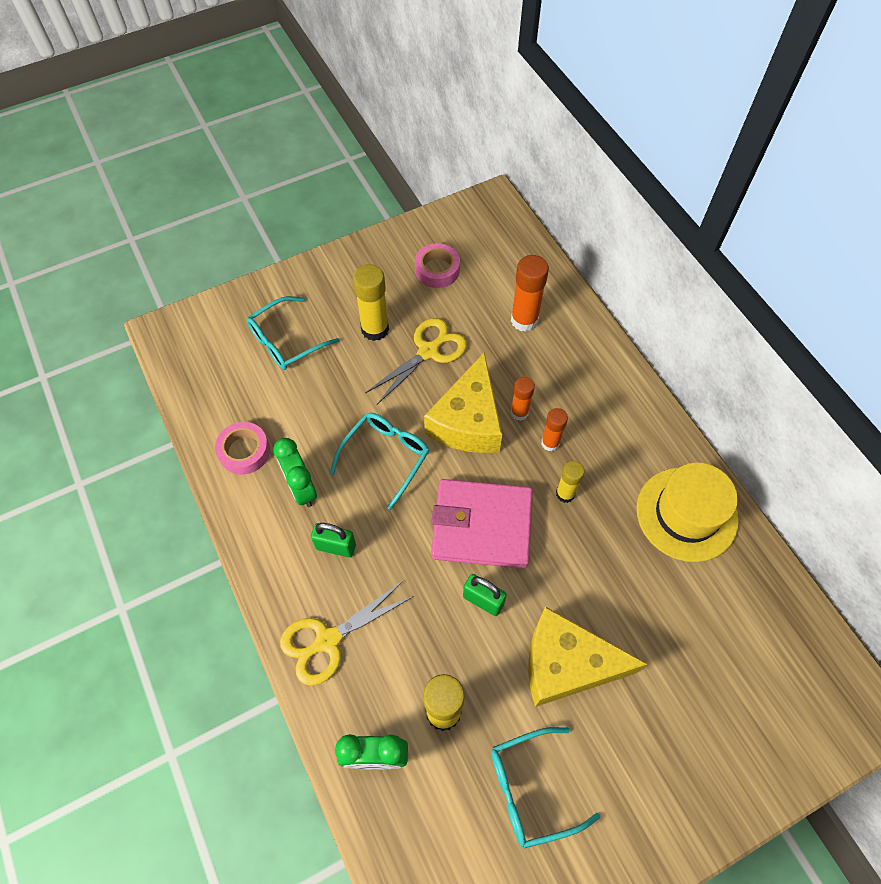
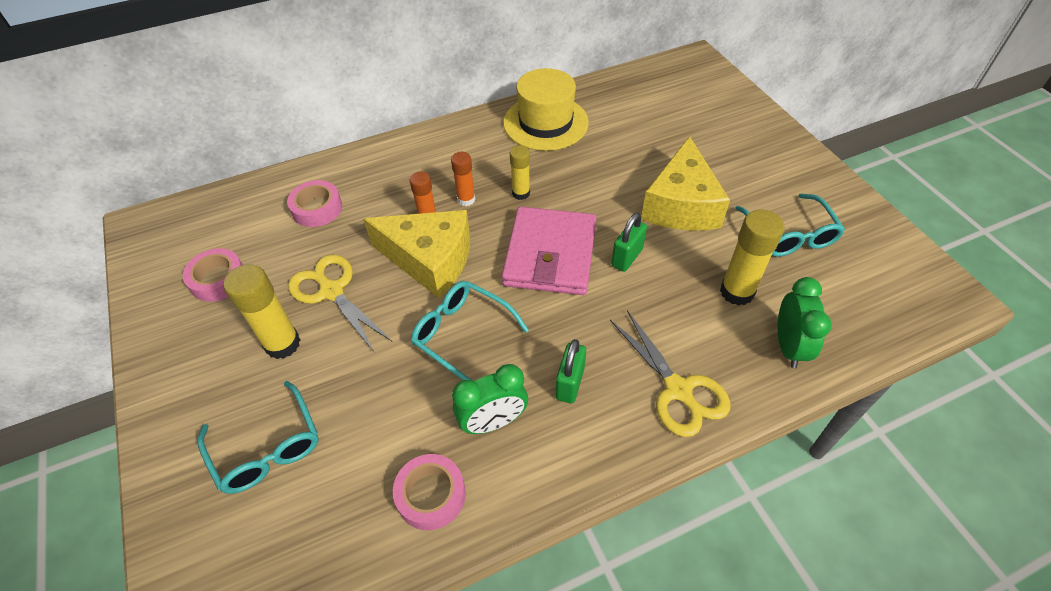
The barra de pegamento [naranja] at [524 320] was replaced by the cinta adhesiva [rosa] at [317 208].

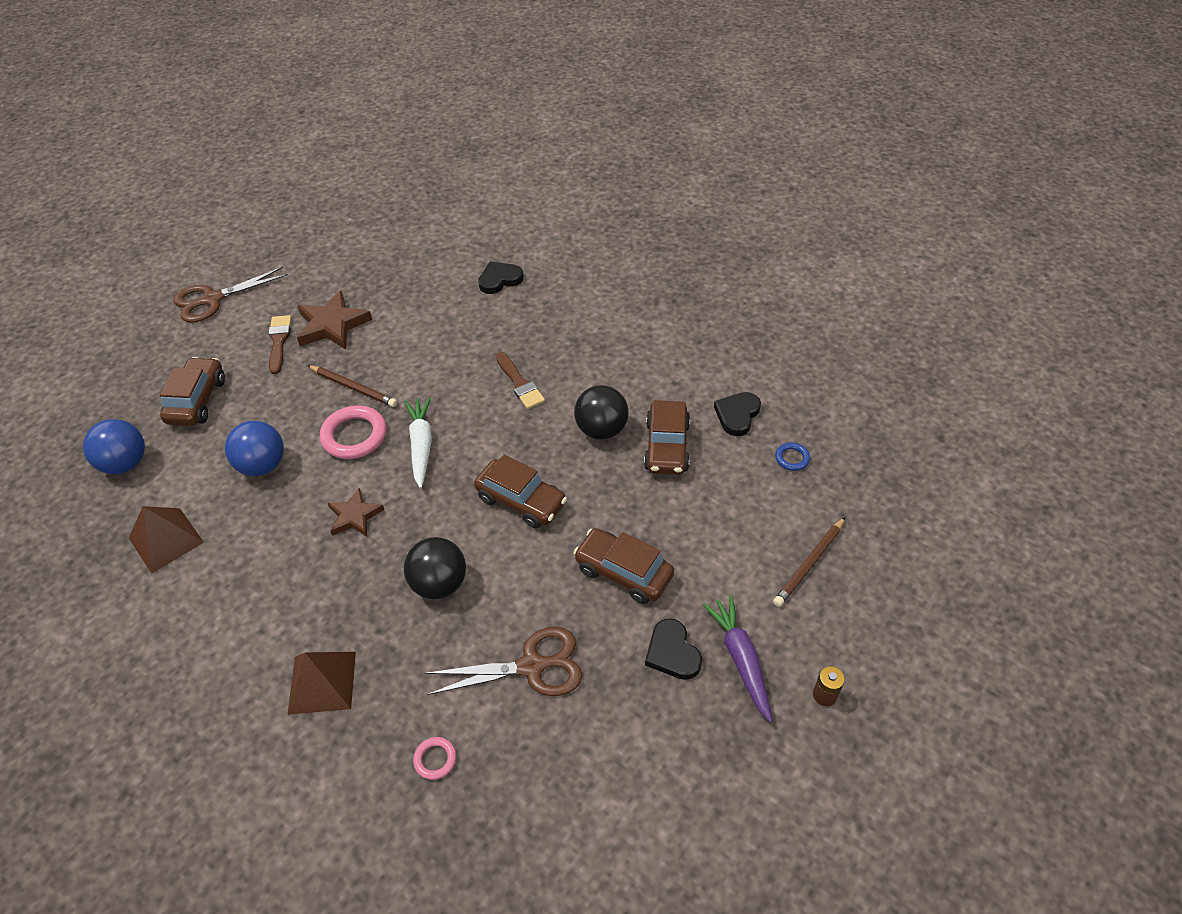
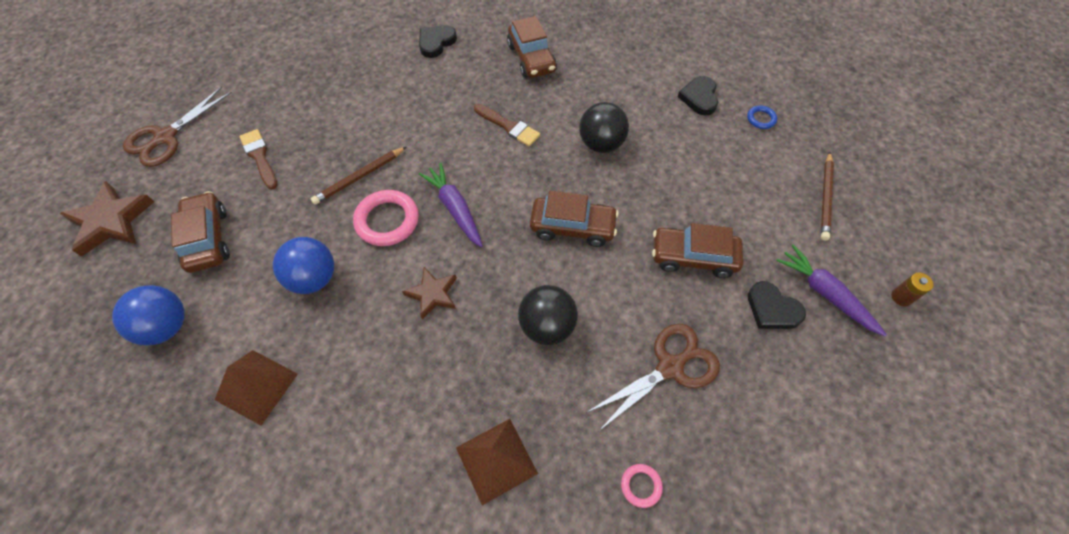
The estrella [marrón] moved from [332 325] to [111 221].
The lápiz [marrón] at [353 388] turned 135 degrees clockwise.
The zanahoria [blanco] at [421 445] became the zanahoria [morado] at [455 208].
The coche [marrón] moved from [667 446] to [531 58].

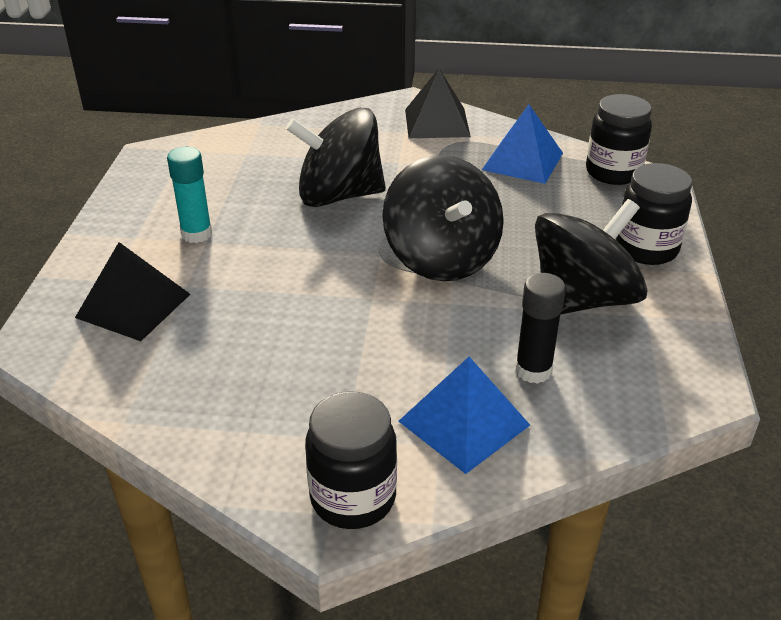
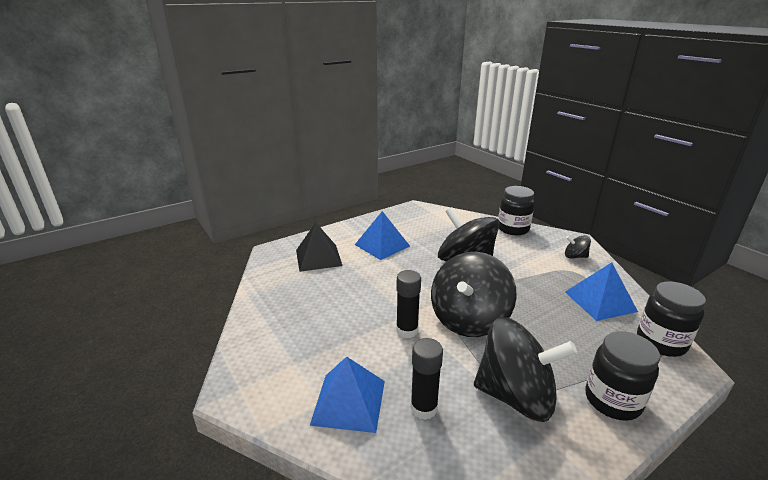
The barra de pegamento [turquesa] at [196 234] was replaced by the pirámide [azul] at [382 245].
The barra de pegamento [negro] at [407 330] appeared.
The tarro [negro] moved from [353 498] to [513 229].
The pirámide [negro] at [437 122] was replaced by the peonza [negro] at [575 256].

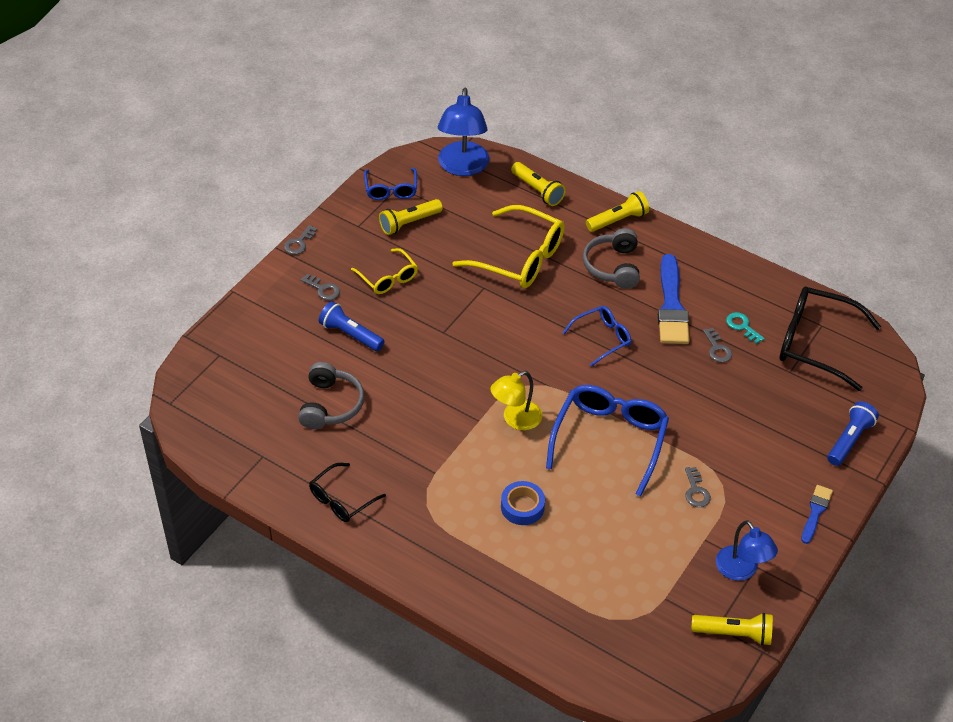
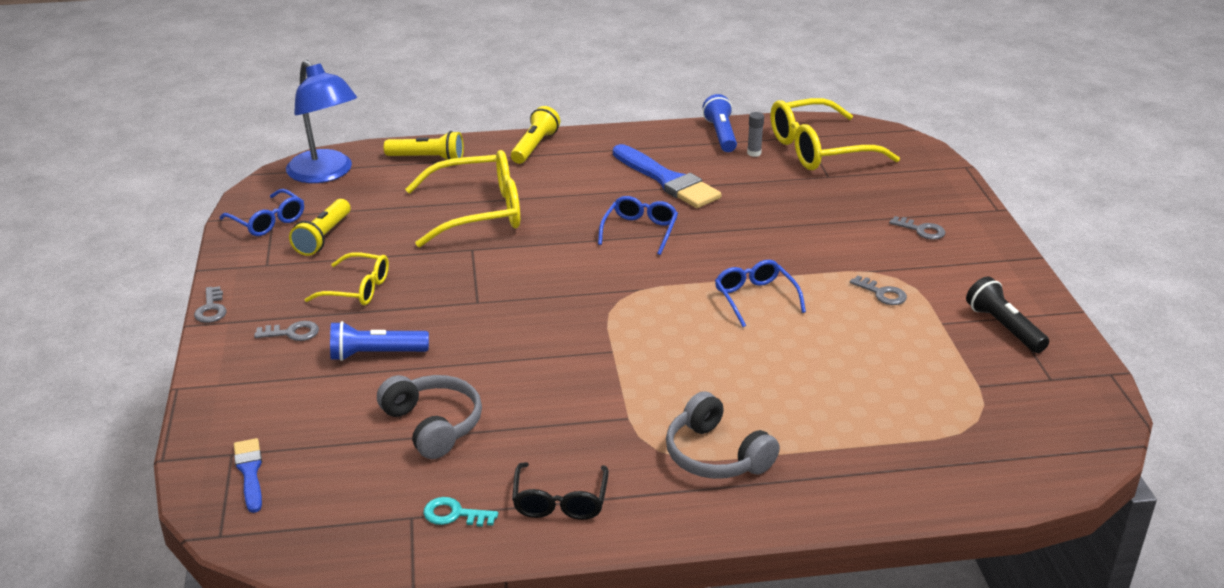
The pincel [azul] moved from [815 512] to [250 472].
The llave [turquesa] moved from [742 326] to [454 514].
The auriculares [gris] moved from [613 266] to [715 455].
The lámpara de mano [azul] moved from [849 440] to [721 134].
The gafas [azul] at [609 439] changed to 0.57 times the size.
The barra de pegamento [gris] at [754 153] appeared.
The gafas [negro] at [815 343] became the gafas [amarillo] at [819 149].
The llave [gris] moved from [717 349] to [921 230].
The lámpara [azul] at [741 570] was replaced by the lámpara de mano [negro] at [1004 327].
The lámpara [amarillo] at [515 419] disappeared.
The cinta adhesiva [azul] at [522 507] disappeared.
The lámpara de mano [amarillo] at [734 634] disappeared.

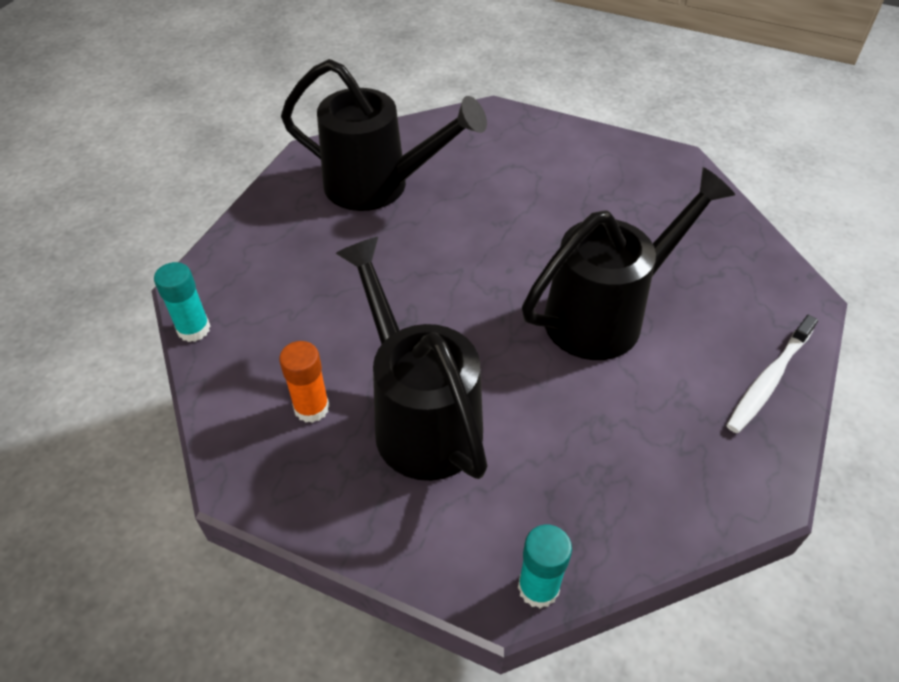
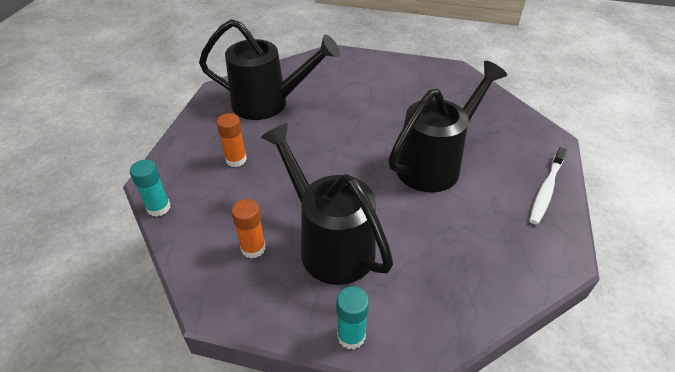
The barra de pegamento [naranja] at [236 160] appeared.
The barra de pegamento [turquesa] moved from [538 587] to [351 335].

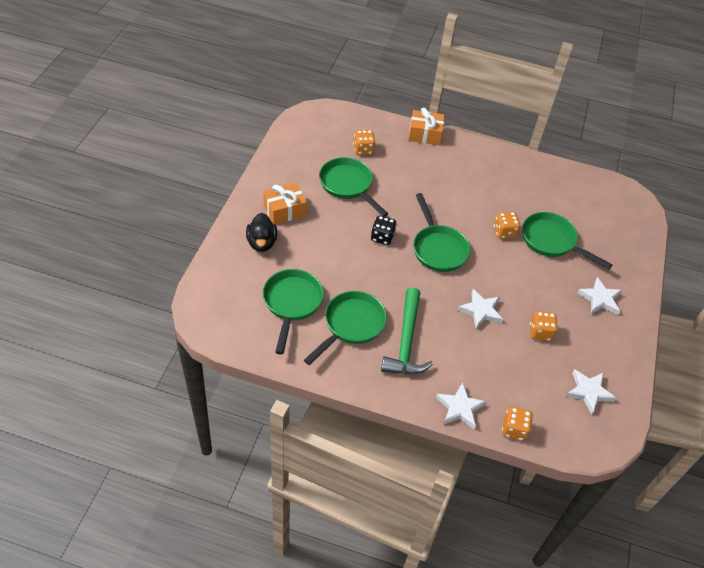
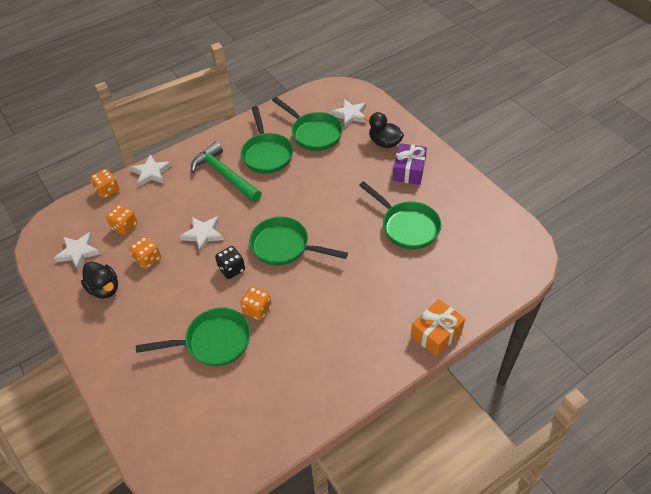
The pato [negro] at [104 288] appeared.
The dado [naranja] moved from [363 150] to [125 226].
The dado [negro] moved from [382 237] to [231 269].
The estrella [blanco] moved from [600 299] to [350 115].
The sartén [verde] at [348 185] turned 45 degrees clockwise.
The regalo [naranja] at [284 210] became the regalo [morado] at [409 171].

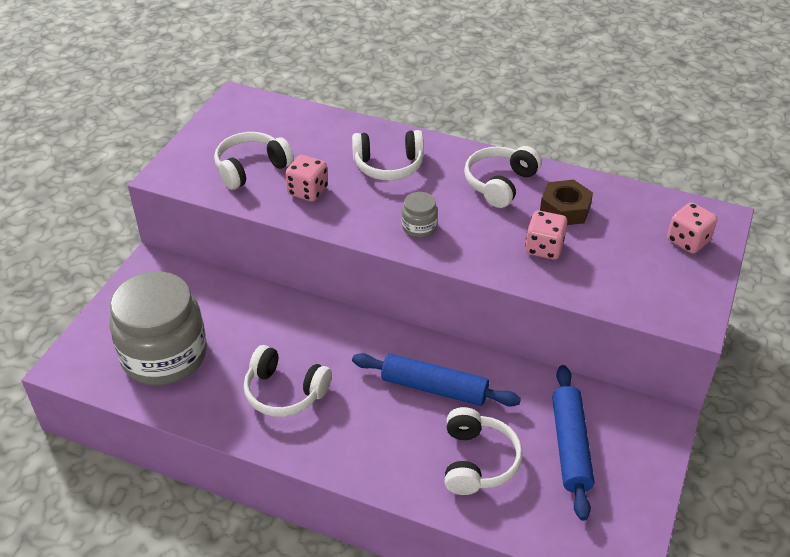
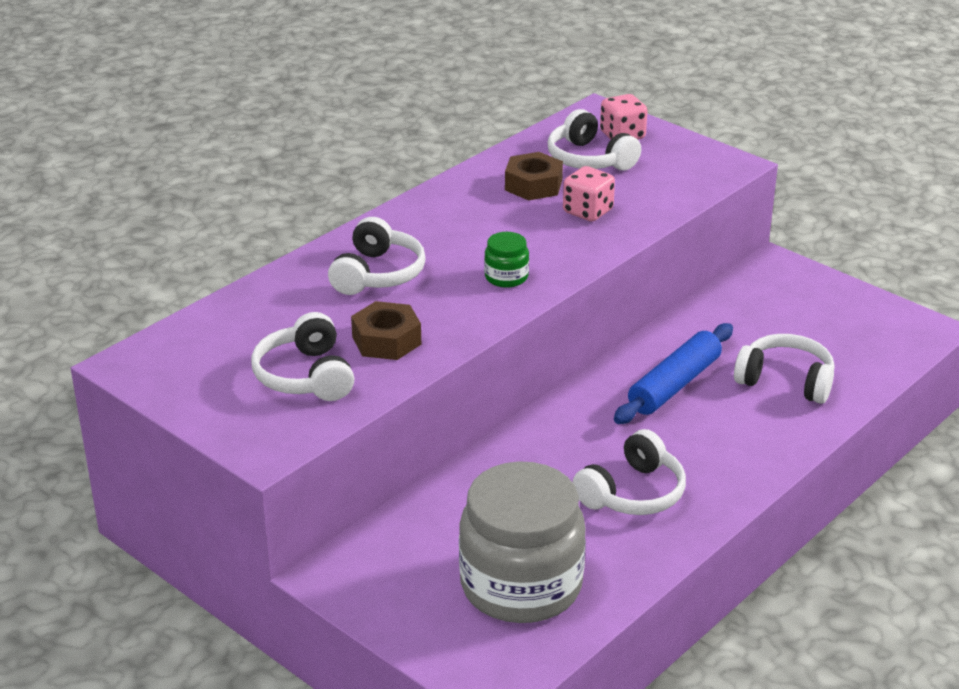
The dado [rosa] at [308 191] was replaced by the tuerca [marrón] at [386 340].
The tarro [gris] at [419 227] became the tarro [verde] at [506 277].
The auriculares [blanco] moved from [500 183] to [589 159].
The rodillo [azul] at [570 446] disappeared.

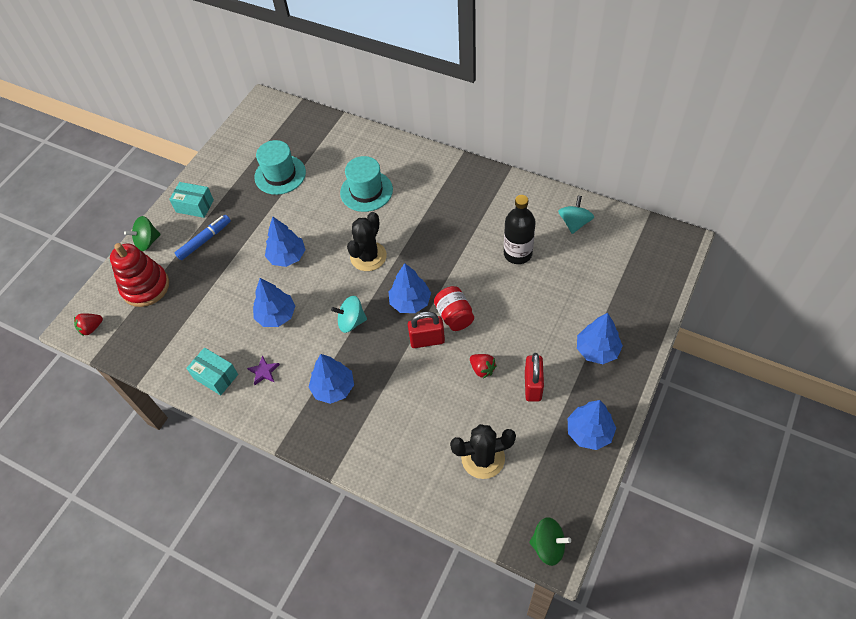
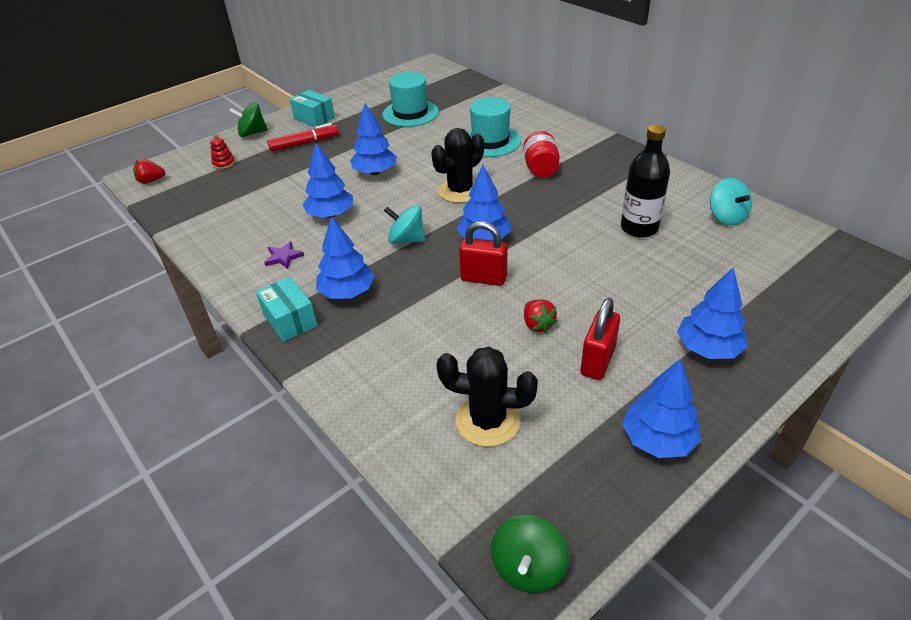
The juguete apilable [rojo] at [145 287] changed to 0.42 times the size.
The caja [turquesa] moved from [216 376] to [290 320].
The rotulador [azul] at [204 240] became the rotulador [rojo] at [304 143].
The peonza [verde] at [548 546] turned 75 degrees clockwise.
The tarro [rojo] moved from [454 316] to [540 169].
The peonza [turquesa] at [574 223] turned 120 degrees clockwise.

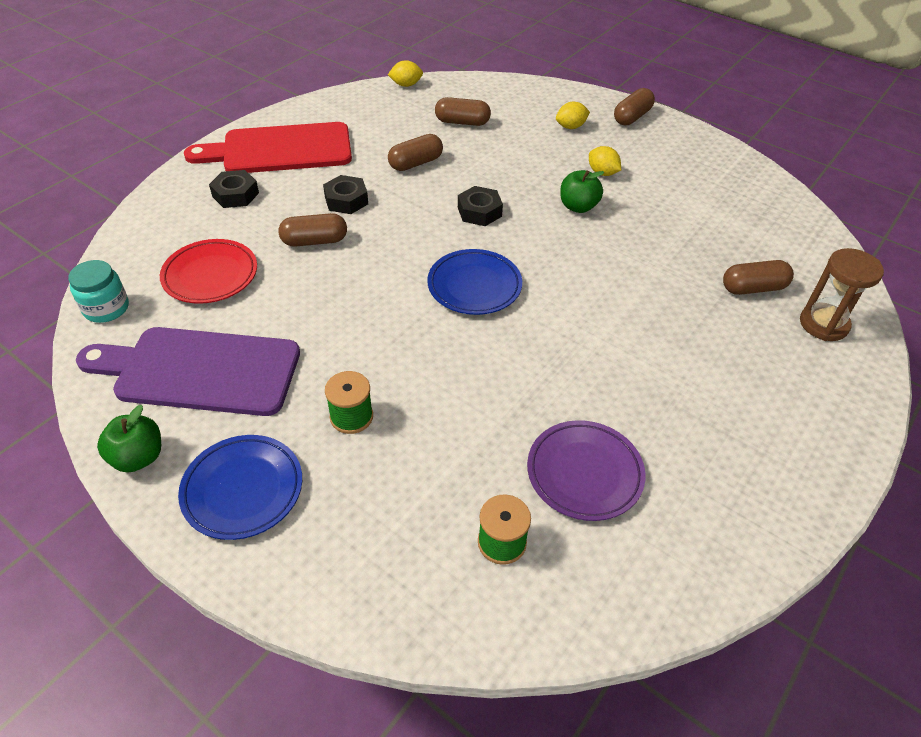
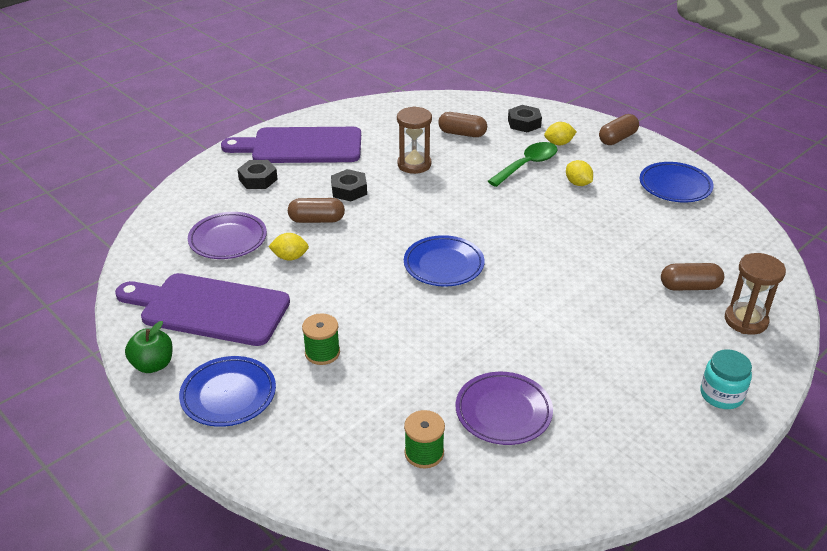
The plato [rojo] at [210 275] became the plato [morado] at [228 239].
The tabla de cortar [rojo] at [280 150] became the tabla de cortar [morado] at [301 146].
The limón [amarillo] moved from [406 85] to [290 257].
The cápsula [marrón] at [415 163] was replaced by the reloj de arena [marrón] at [414 164].
The cuchara [verde] at [527 165] appeared.
The tuerca [negro] moved from [479 212] to [524 123].
The plato [azul] at [675 186] appeared.
The tarro [turquesa] moved from [106 308] to [721 395].
The manzana [verde] at [578 207] disappeared.

